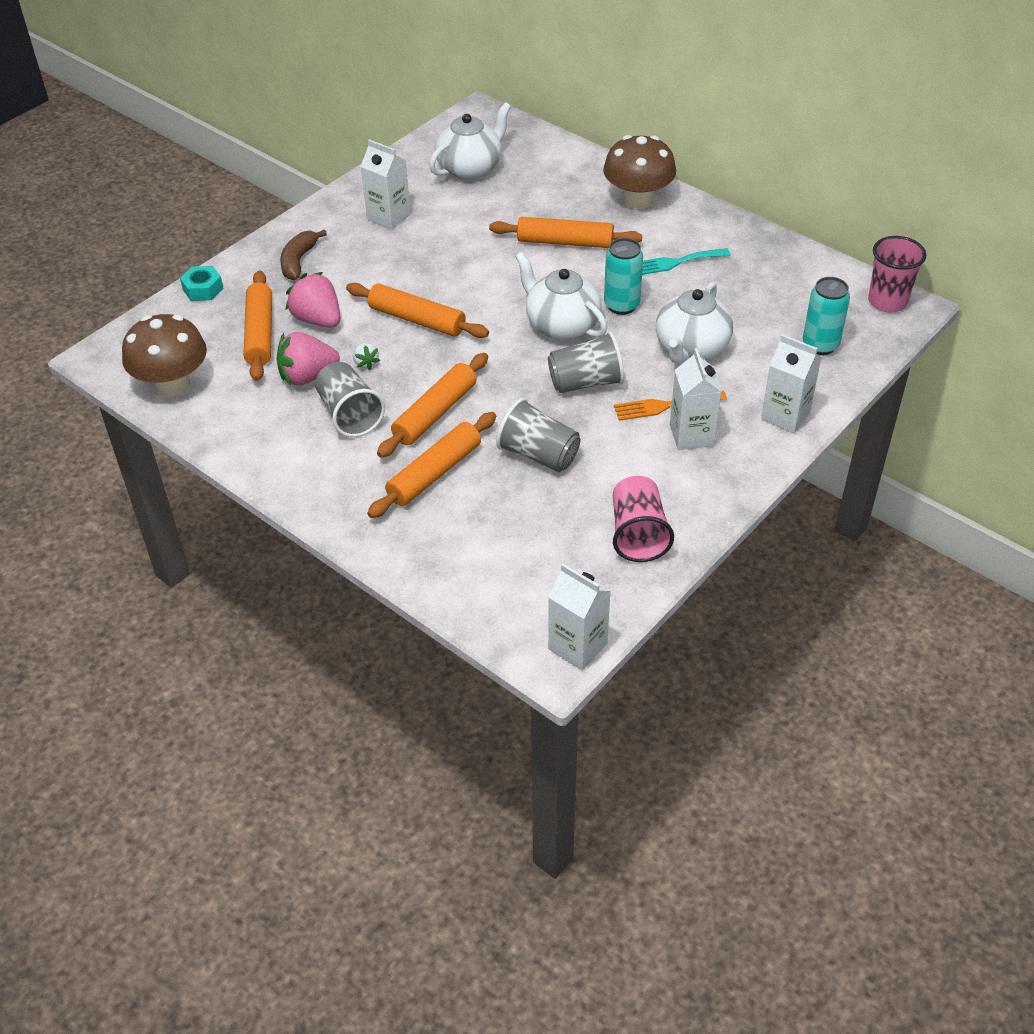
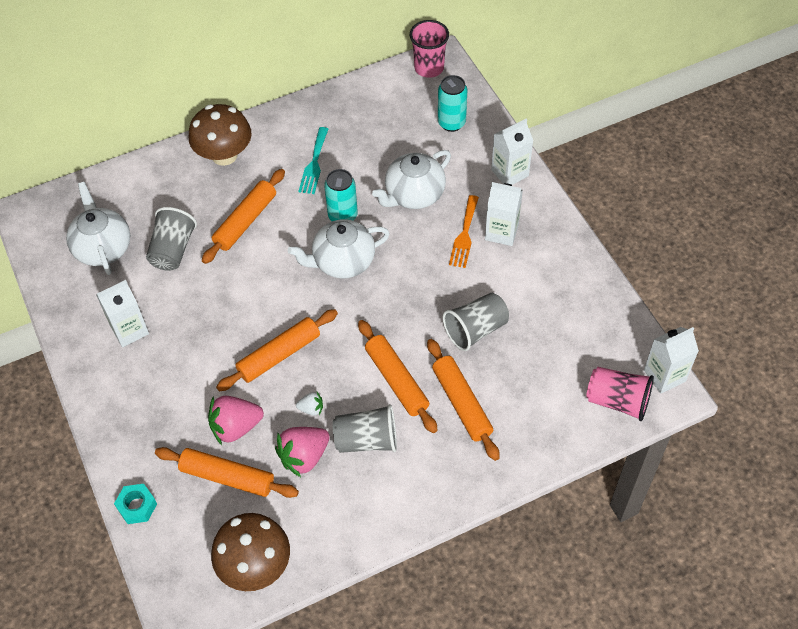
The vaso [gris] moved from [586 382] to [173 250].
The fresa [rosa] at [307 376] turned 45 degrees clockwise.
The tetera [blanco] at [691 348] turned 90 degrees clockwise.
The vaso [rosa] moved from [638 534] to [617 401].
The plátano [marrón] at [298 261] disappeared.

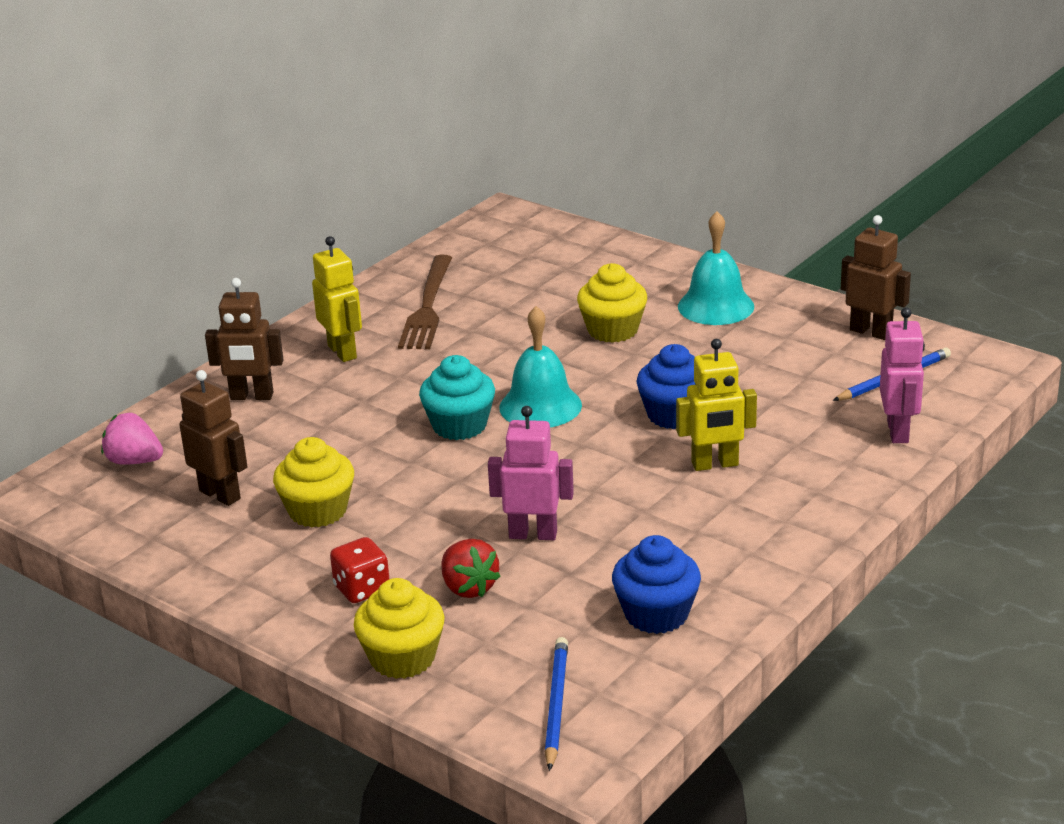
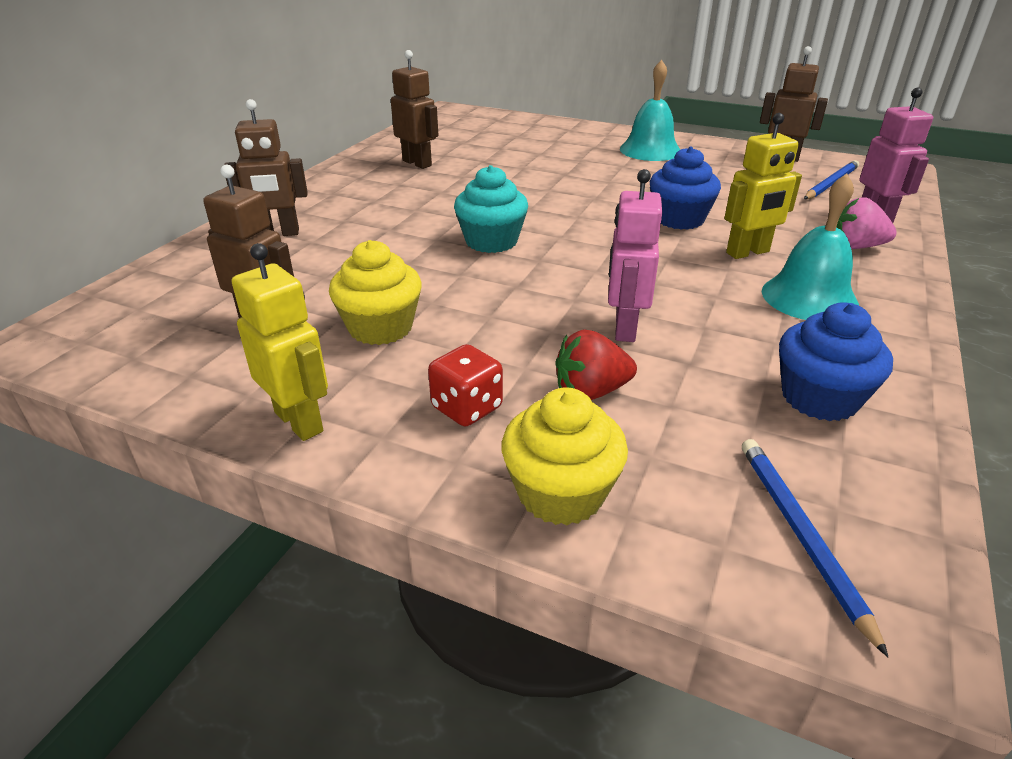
The robot [amarillo] moved from [343 352] to [300 421].
The tenedor [marrón] at [427 306] was replaced by the robot [marrón] at [417 163].
The fresa [rojo] at [468 587] turned 120 degrees clockwise.
The robot [rosa] at [533 534] turned 75 degrees counterclockwise.
The campana [turquesa] moved from [540 406] to [809 297].
The fresa [rosa] moved from [134 461] to [855 247].
The magdalena [amarillo] at [612 330] disappeared.

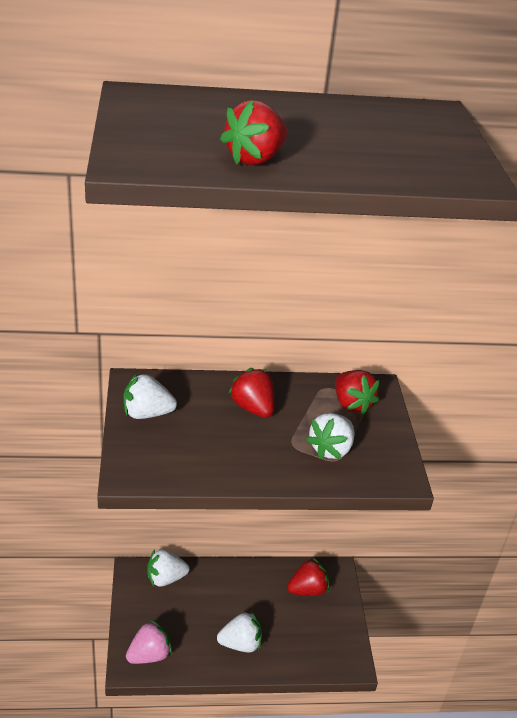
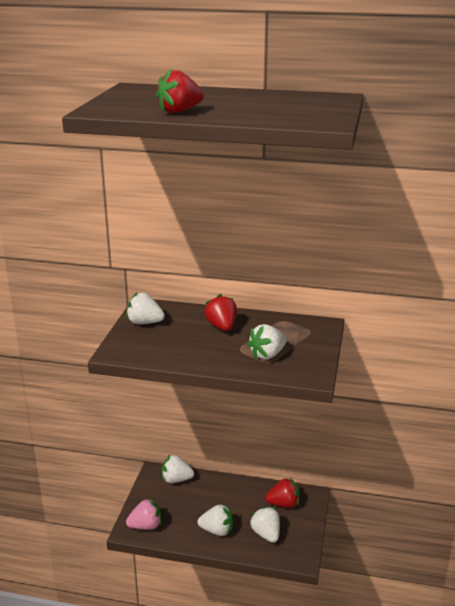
The fresa [blanco] at [266 534] appeared.
The fresa [rojo] at [351 404] disappeared.

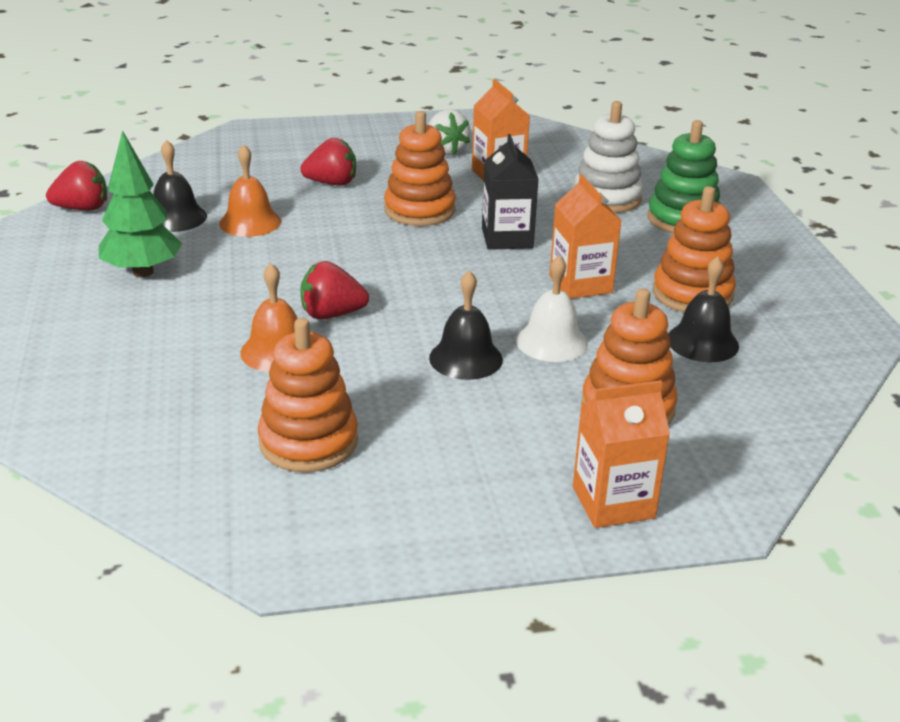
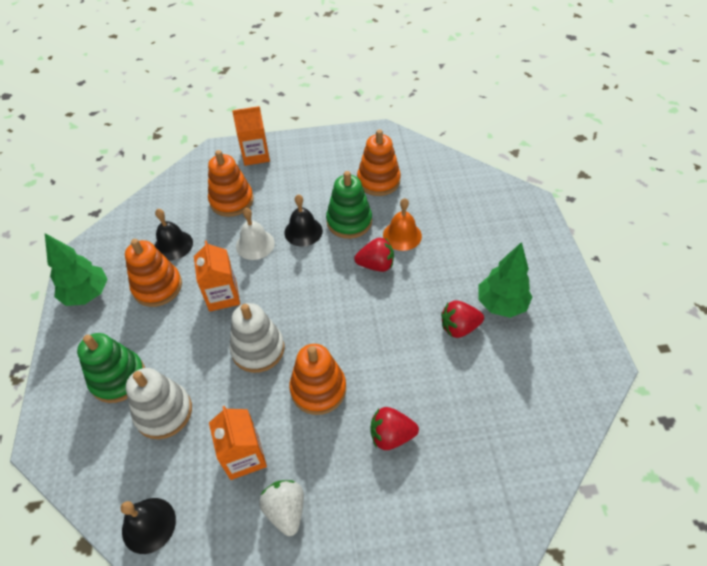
The árbol [verde] at [87 294] appeared.
The campana [negro] moved from [176 217] to [149 525].
The cartón de leche [negro] at [507 238] was replaced by the juguete apilable [blanco] at [258 349].
The juguete apilable [verde] at [349 221] appeared.
The fresa [rojo] moved from [82 208] to [459 327].
The campana [naranja] at [250 222] disappeared.

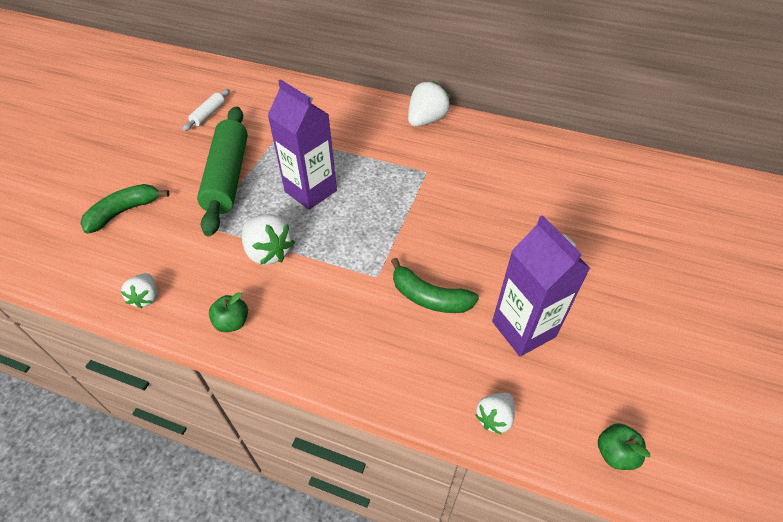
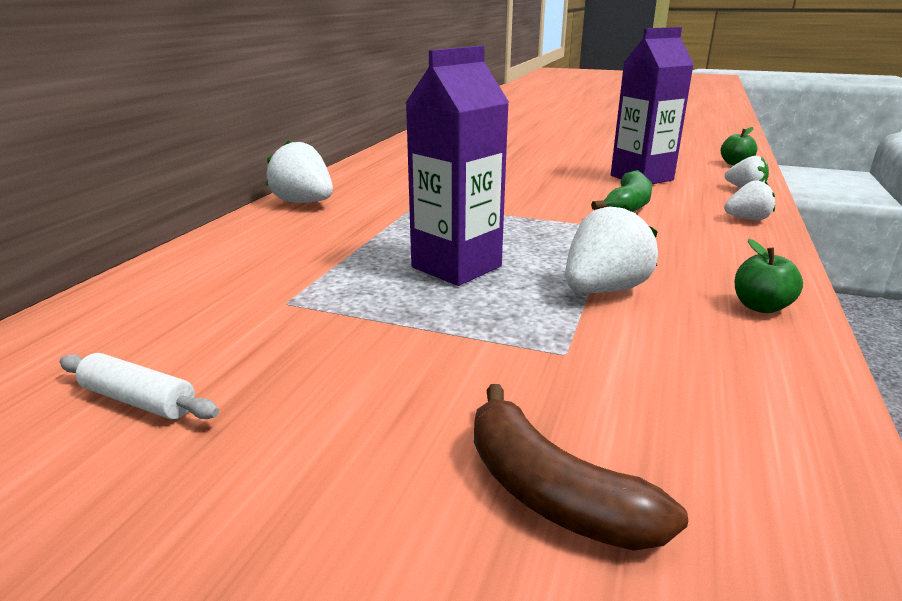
The plátano [verde] at [124 212] became the plátano [marrón] at [551 492].
The fresa [blanco] moved from [146 297] to [747 219].
The rodillo [verde] at [227 177] disappeared.

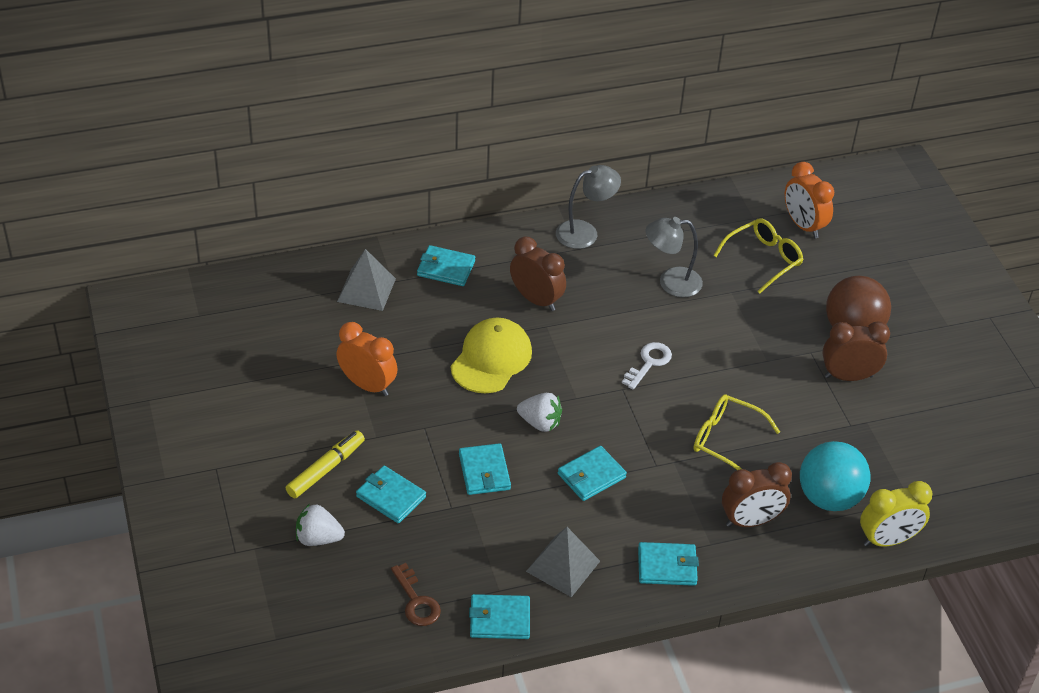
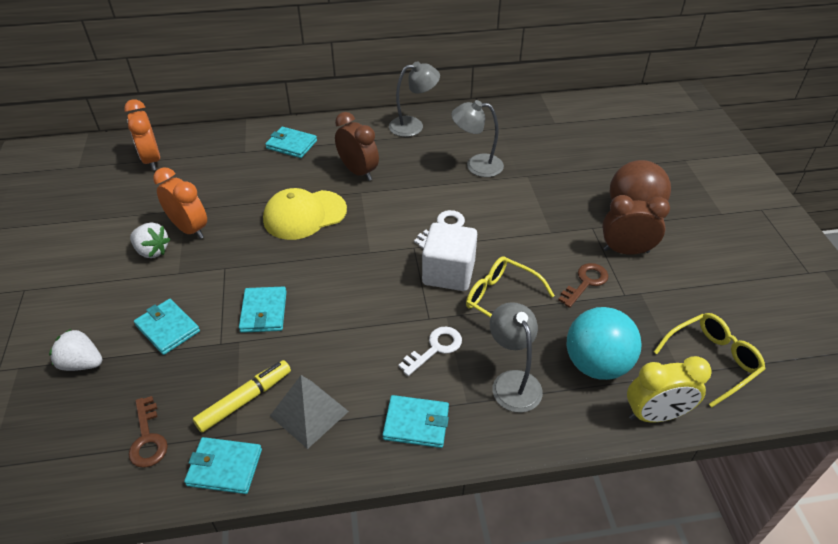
The despertador [naranja] moved from [803 225] to [152 160].
The fresa [blanco] moved from [540 423] to [152 251].
The rotulador [amarillo] moved from [325 469] to [244 400].
The gorra [amarillo] at [491 359] turned 150 degrees counterclockwise.
The llave [blanco] at [435 348] appeared.
The cubo [blanco] at [448 273] appeared.
The despertador [marrón] at [751 521] was replaced by the lámpara [gris] at [512 382].
The llave [marrón] at [585 283] appeared.
The gafas [amarillo] moved from [763 259] to [712 360].
The pirámide [gris] at [366 290] disappeared.
The cartera [turquesa] at [591 476] disappeared.

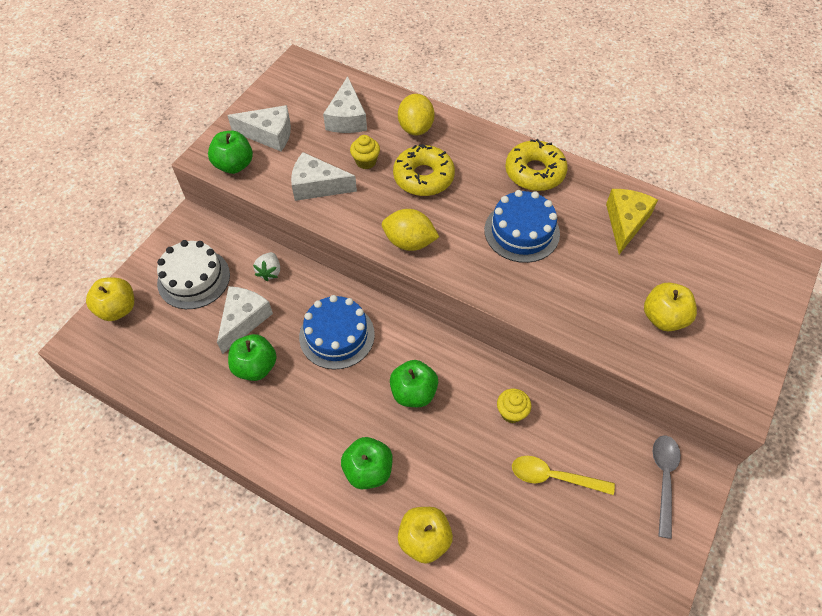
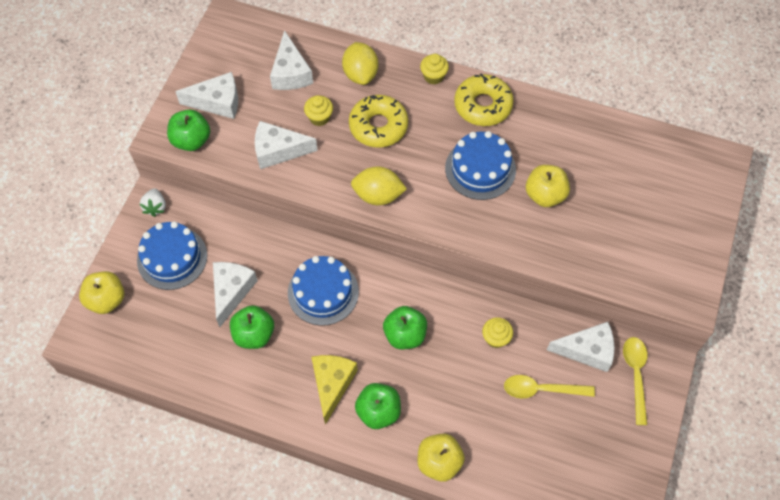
The tarta [blanco] at [193 278] became the tarta [azul] at [172 258].
The fresa [blanco] moved from [270 272] to [155 207].
The queso [amarillo] moved from [625 223] to [332 384].
The magdalena [amarillo] at [433 76] appeared.
The manzana [amarillo] moved from [663 318] to [545 195].
The queso [blanco] at [587 350] appeared.
The cuchara [gris] at [664 479] became the cuchara [amarillo] at [635 375].

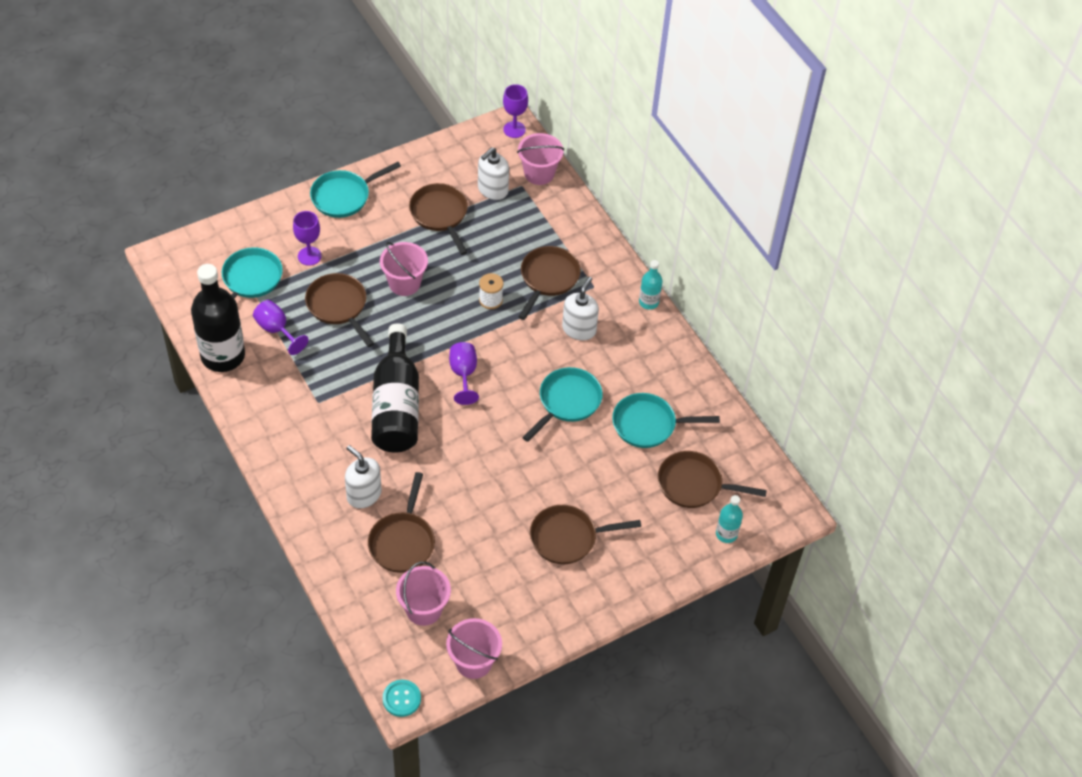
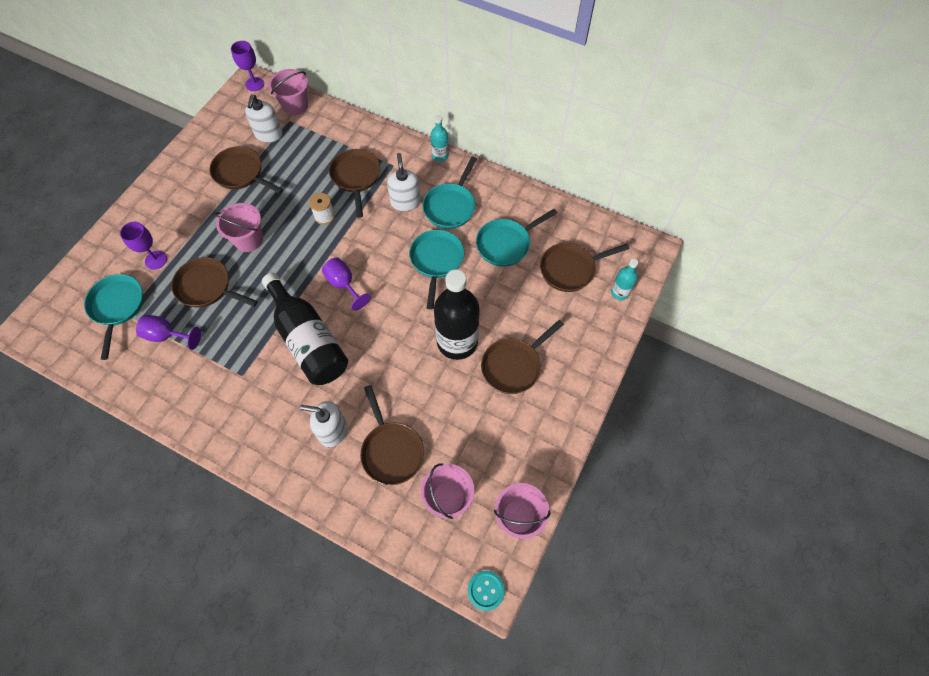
The sartén [turquesa] moved from [344 196] to [450 206].
The botella [negro] moved from [223 356] to [457 342].

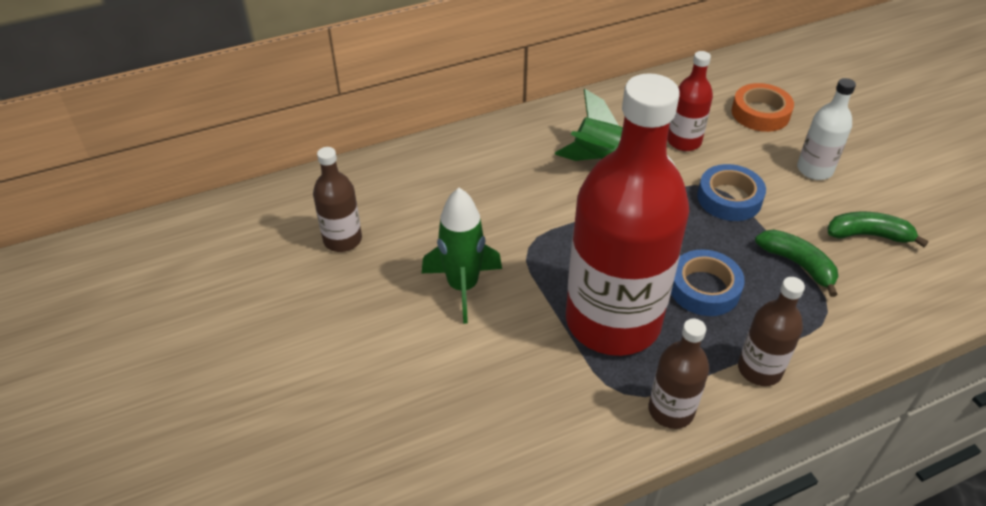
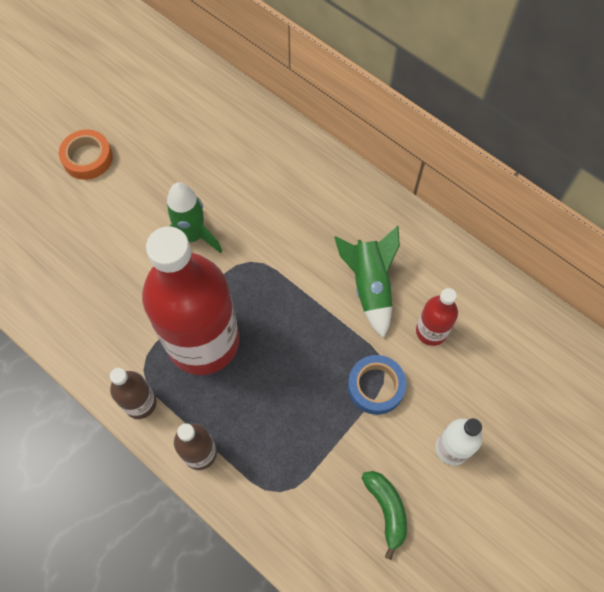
The cinta adhesiva [naranja] moved from [760 113] to [87 158].
The botella [marrón] at [342 240] disappeared.
The cinta adhesiva [azul] at [704 288] disappeared.
The plátano [verde] at [797 264] disappeared.

